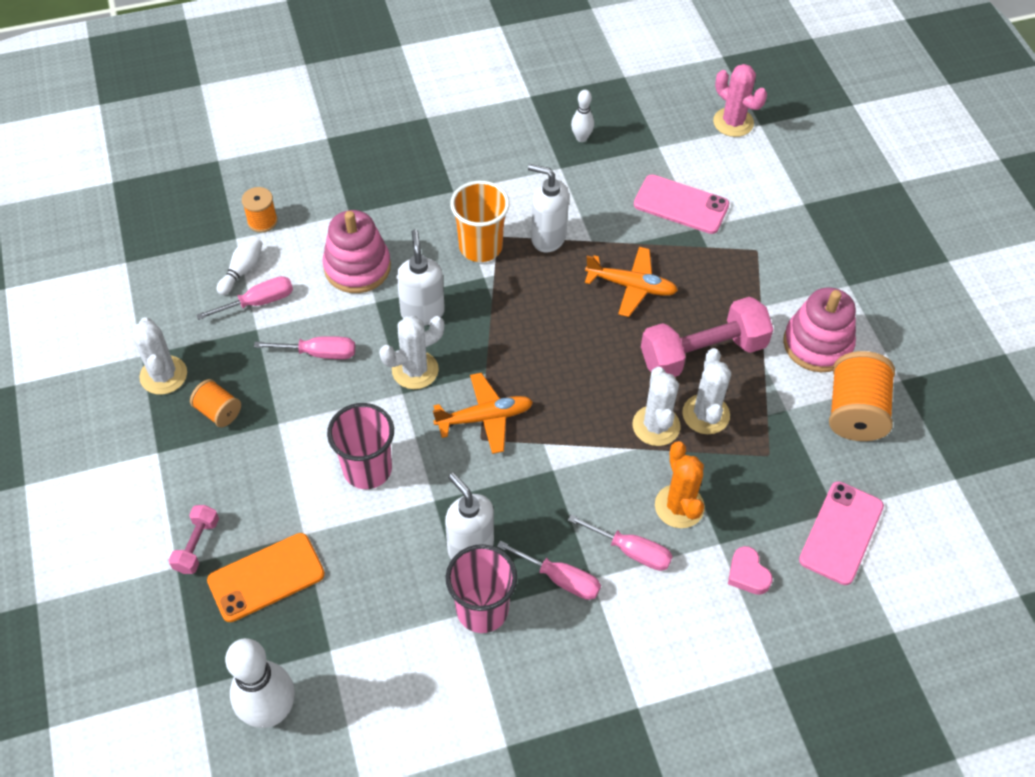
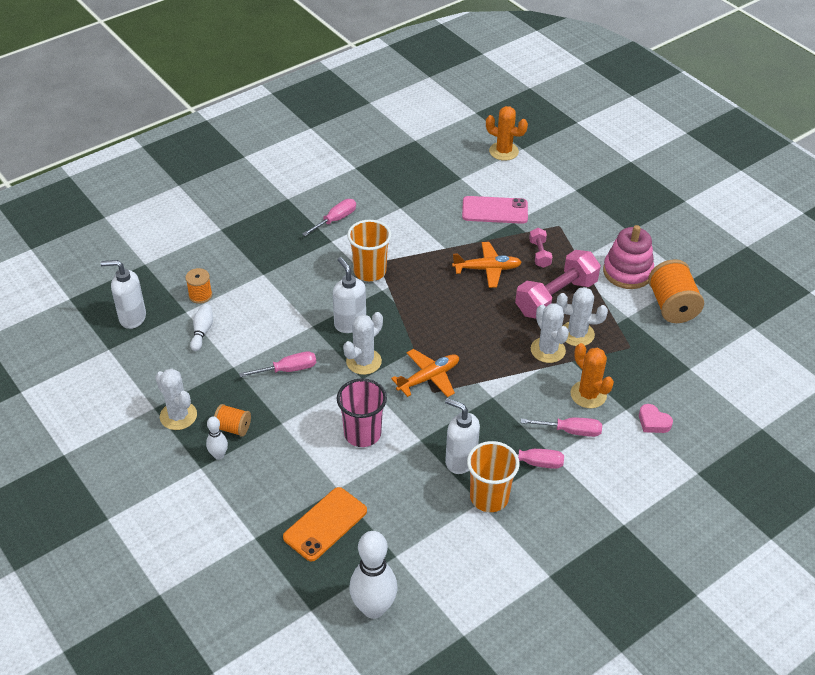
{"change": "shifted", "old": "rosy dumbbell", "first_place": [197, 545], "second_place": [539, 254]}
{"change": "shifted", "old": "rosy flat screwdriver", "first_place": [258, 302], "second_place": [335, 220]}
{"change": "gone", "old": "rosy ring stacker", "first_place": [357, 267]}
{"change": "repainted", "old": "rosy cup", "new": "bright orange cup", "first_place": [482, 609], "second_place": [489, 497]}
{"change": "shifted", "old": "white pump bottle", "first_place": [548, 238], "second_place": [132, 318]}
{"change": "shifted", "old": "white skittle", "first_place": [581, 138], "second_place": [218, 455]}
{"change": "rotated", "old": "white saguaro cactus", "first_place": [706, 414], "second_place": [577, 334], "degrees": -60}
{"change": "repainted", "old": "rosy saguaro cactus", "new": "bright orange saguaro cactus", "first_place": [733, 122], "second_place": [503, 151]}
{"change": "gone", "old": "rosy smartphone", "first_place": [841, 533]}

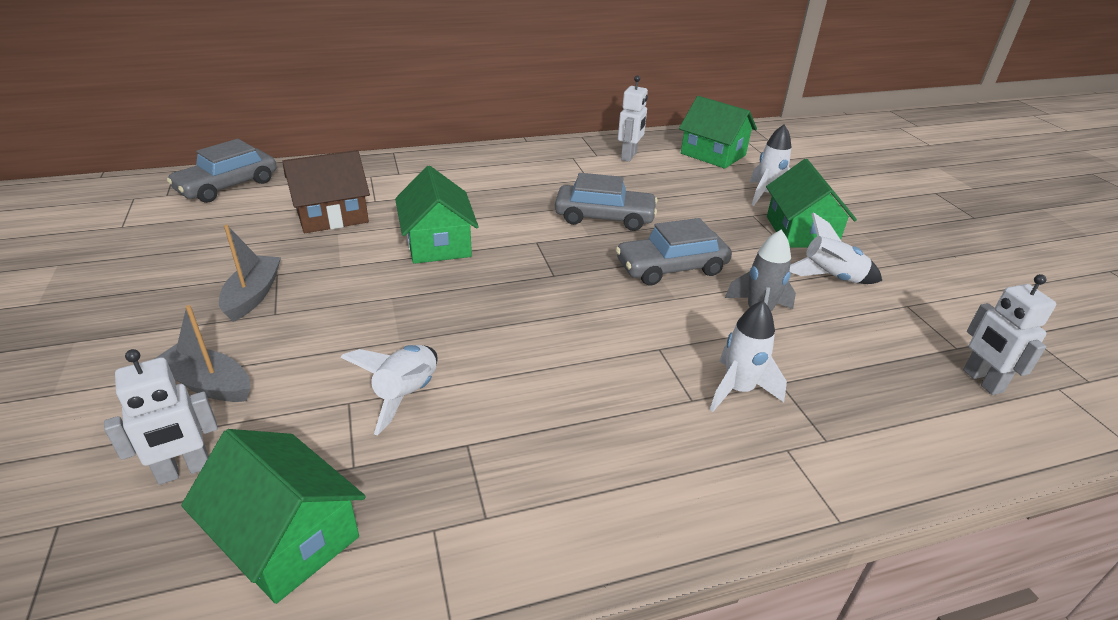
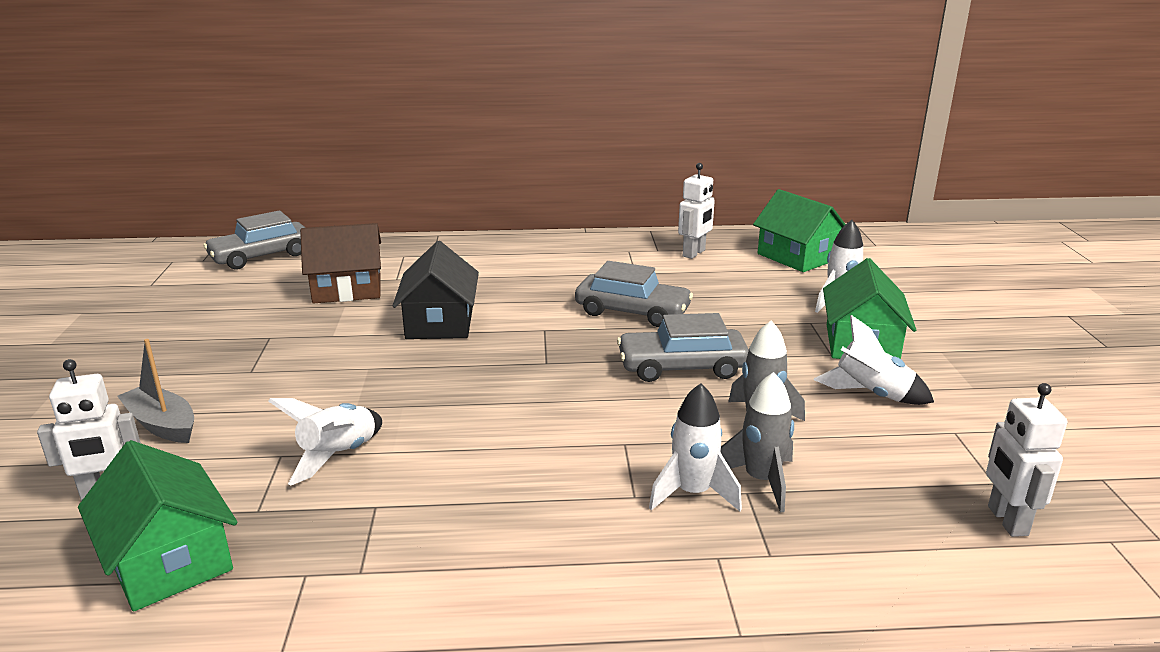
{"change": "gone", "old": "ash-grey sailboat", "first_place": [253, 295]}
{"change": "repainted", "old": "green house", "new": "jet-black house", "first_place": [438, 243], "second_place": [440, 322]}
{"change": "new", "new": "ash-grey spaceship", "second_place": [761, 480]}

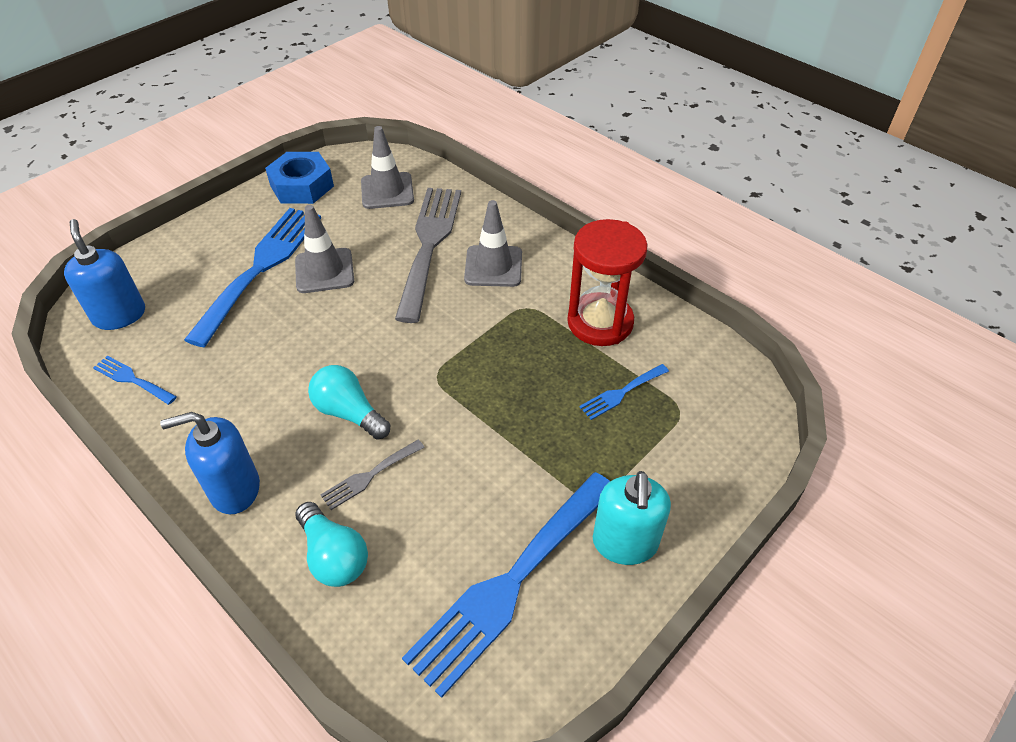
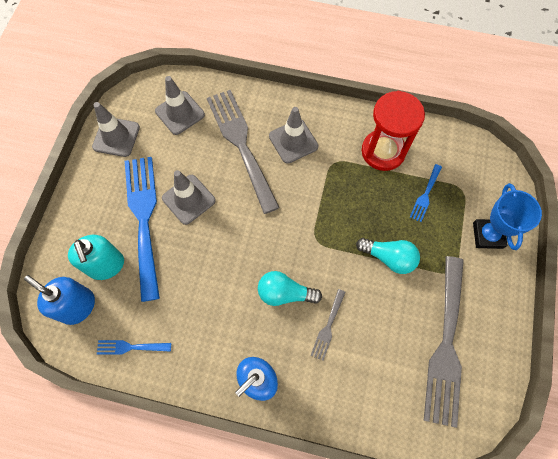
{"change": "swapped", "old": "blue hex nut", "new": "ash-grey road cone", "first_place": [302, 186], "second_place": [116, 137]}
{"change": "shifted", "old": "turquoise bulb", "first_place": [334, 556], "second_place": [388, 258]}
{"change": "repainted", "old": "blue dinner fork", "new": "ash-grey dinner fork", "first_place": [511, 583], "second_place": [446, 345]}
{"change": "shifted", "old": "turquoise pump bottle", "first_place": [625, 543], "second_place": [106, 265]}
{"change": "new", "new": "blue prize cup", "second_place": [487, 235]}

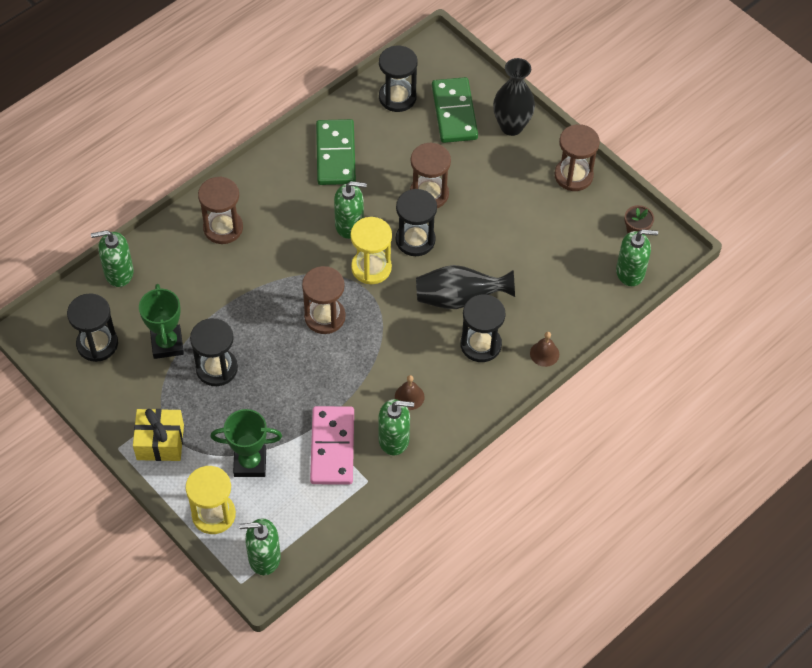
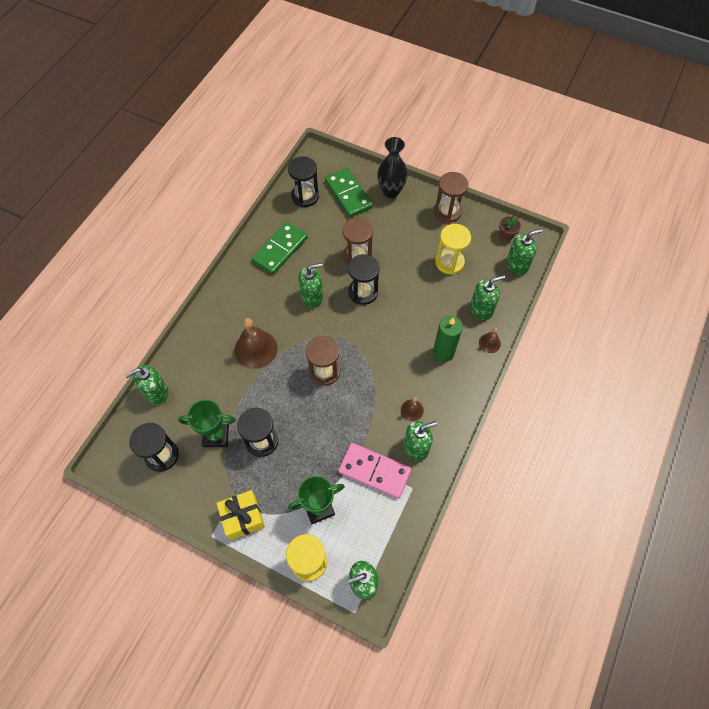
{"change": "rotated", "old": "green prize cup", "first_place": [167, 344], "second_place": [216, 435], "degrees": -60}
{"change": "gone", "old": "dark brown hourglass", "first_place": [223, 228]}
{"change": "rotated", "old": "rosy domino tile", "first_place": [332, 447], "second_place": [374, 471], "degrees": -45}
{"change": "rotated", "old": "green domino tile", "first_place": [336, 154], "second_place": [280, 250], "degrees": 60}
{"change": "shifted", "old": "golden hourglass", "first_place": [371, 268], "second_place": [449, 262]}
{"change": "gone", "old": "jet-black vase", "first_place": [459, 298]}
{"change": "swapped", "old": "jet-black hourglass", "new": "green wax candle", "first_place": [480, 345], "second_place": [443, 352]}
{"change": "new", "new": "dark brown hand bell", "second_place": [255, 349]}
{"change": "new", "new": "green pump bottle", "second_place": [481, 309]}

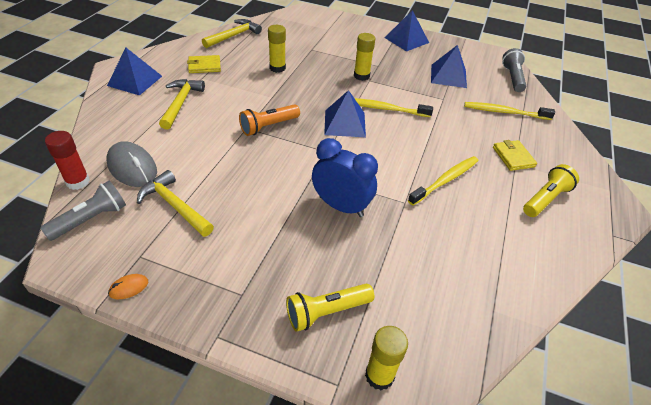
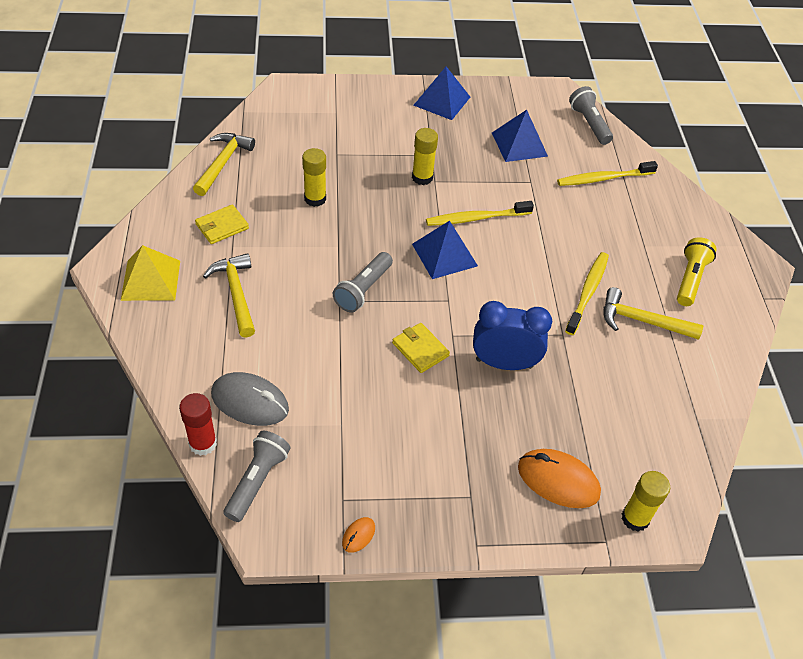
{"change": "repainted", "old": "blue pyramid", "new": "golden pyramid", "first_place": [135, 80], "second_place": [150, 280]}
{"change": "shifted", "old": "golden claw hammer", "first_place": [174, 205], "second_place": [641, 321]}
{"change": "repainted", "old": "bright orange torch", "new": "ash-grey torch", "first_place": [268, 126], "second_place": [363, 290]}
{"change": "swapped", "old": "golden torch", "new": "bright orange PC mouse", "first_place": [326, 312], "second_place": [558, 480]}
{"change": "shifted", "old": "golden wallet", "first_place": [513, 157], "second_place": [420, 349]}

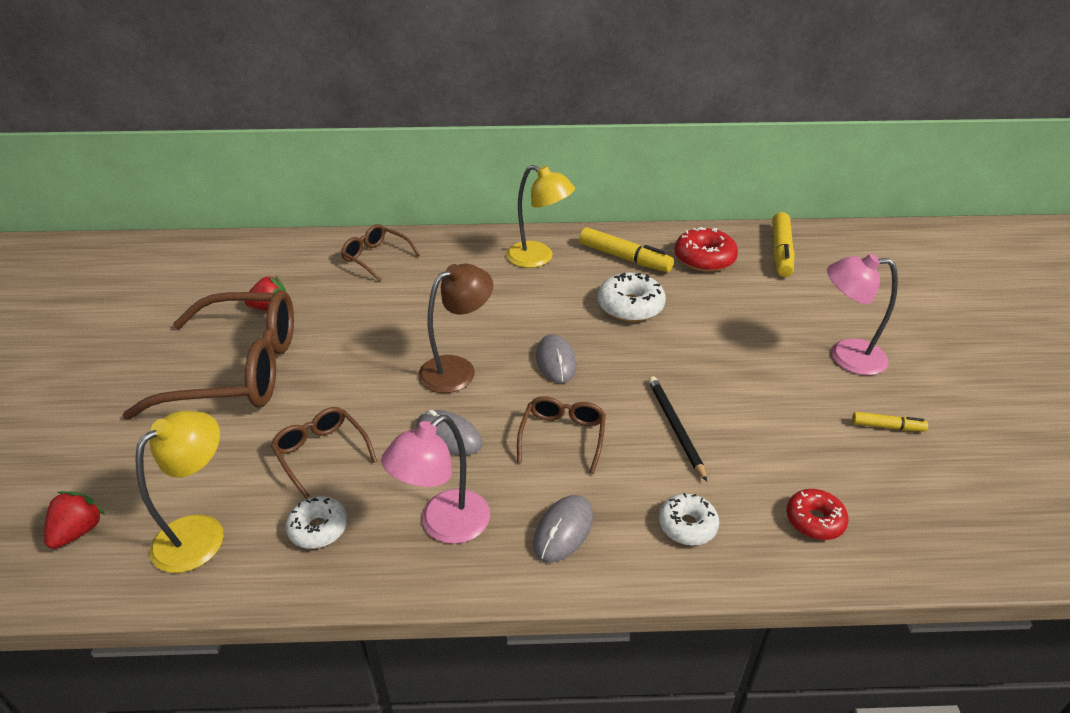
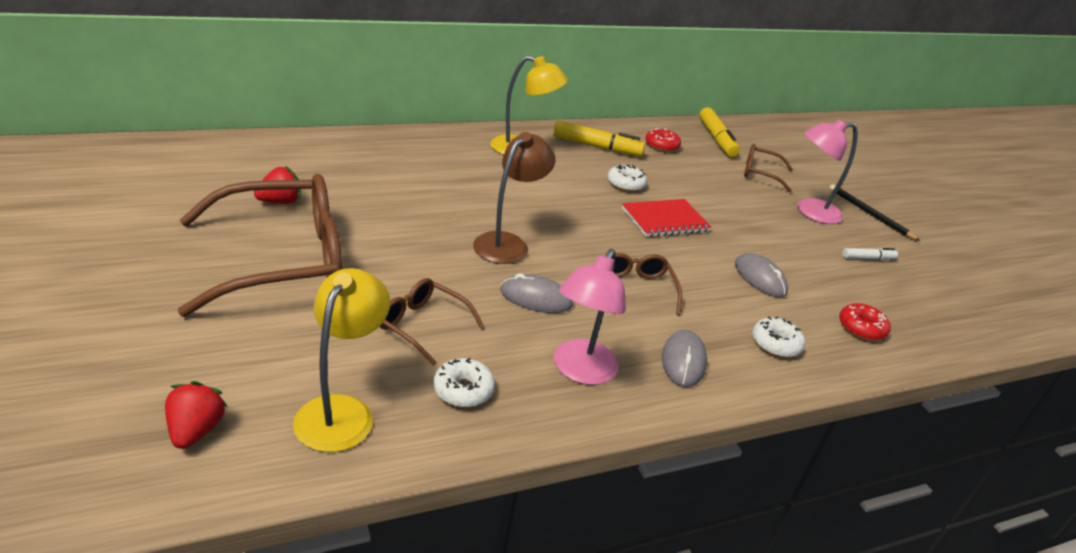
{"change": "shifted", "old": "dark brown eyeglasses", "first_place": [376, 257], "second_place": [760, 173]}
{"change": "shifted", "old": "ash-grey PC mouse", "first_place": [556, 361], "second_place": [760, 278]}
{"change": "scaled", "old": "white donut", "first_place": [630, 306], "second_place": [625, 184], "factor": 0.65}
{"change": "shifted", "old": "jet-black pencil", "first_place": [675, 427], "second_place": [869, 214]}
{"change": "scaled", "old": "crimson donut", "first_place": [704, 259], "second_place": [661, 146], "factor": 0.65}
{"change": "repainted", "old": "golden marker", "new": "white marker", "first_place": [887, 427], "second_place": [868, 258]}
{"change": "new", "new": "crimson notepad", "second_place": [664, 220]}

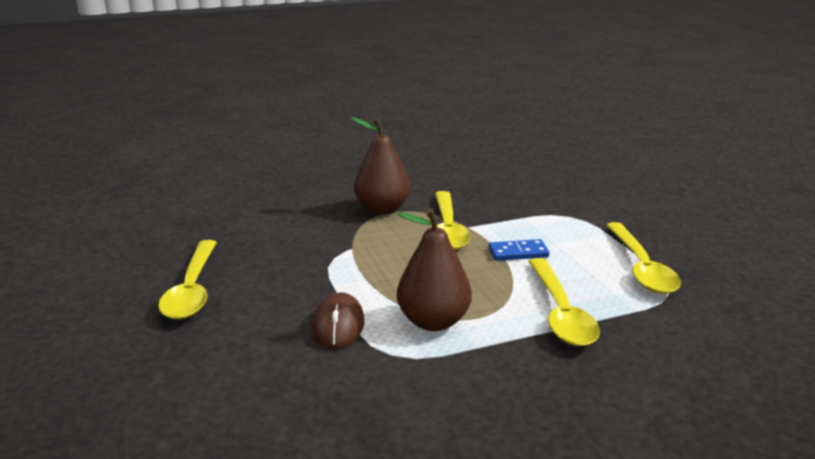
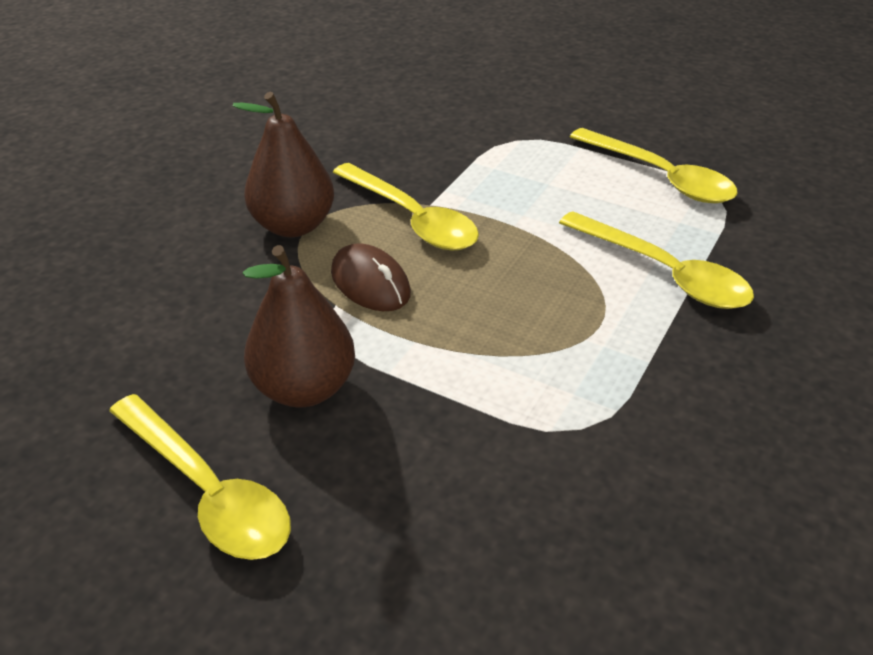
{"change": "shifted", "old": "dark brown PC mouse", "first_place": [338, 325], "second_place": [370, 283]}
{"change": "shifted", "old": "dark brown toy pear", "first_place": [433, 321], "second_place": [304, 388]}
{"change": "gone", "old": "blue domino tile", "first_place": [518, 253]}

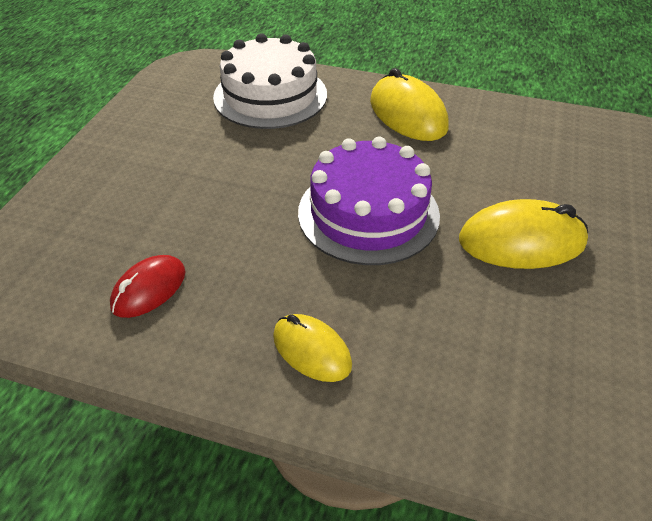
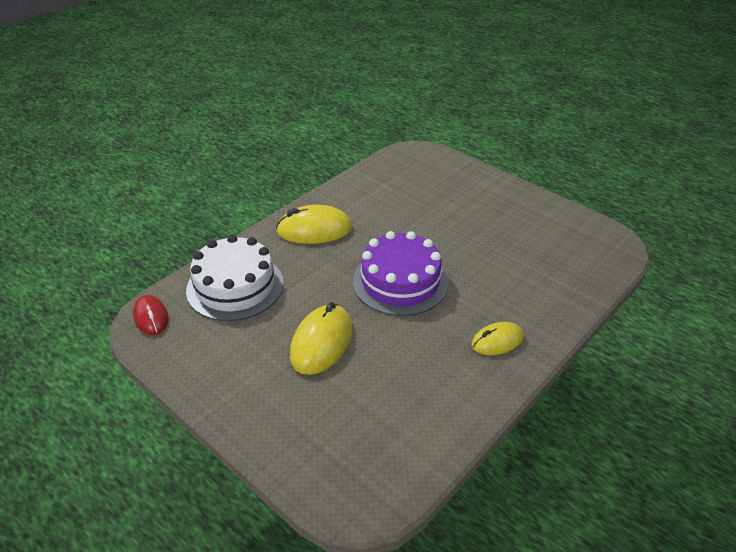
{"change": "shifted", "old": "crimson PC mouse", "first_place": [149, 289], "second_place": [151, 317]}
{"change": "shifted", "old": "golden PC mouse", "first_place": [521, 241], "second_place": [321, 342]}

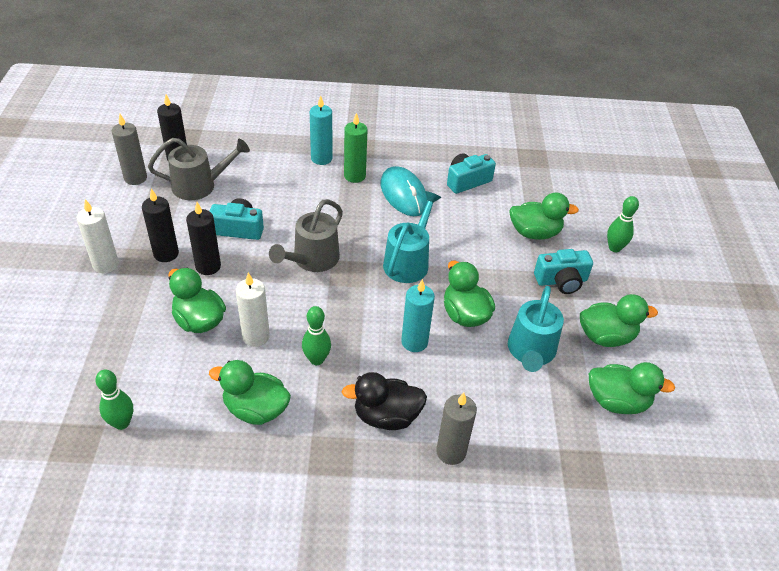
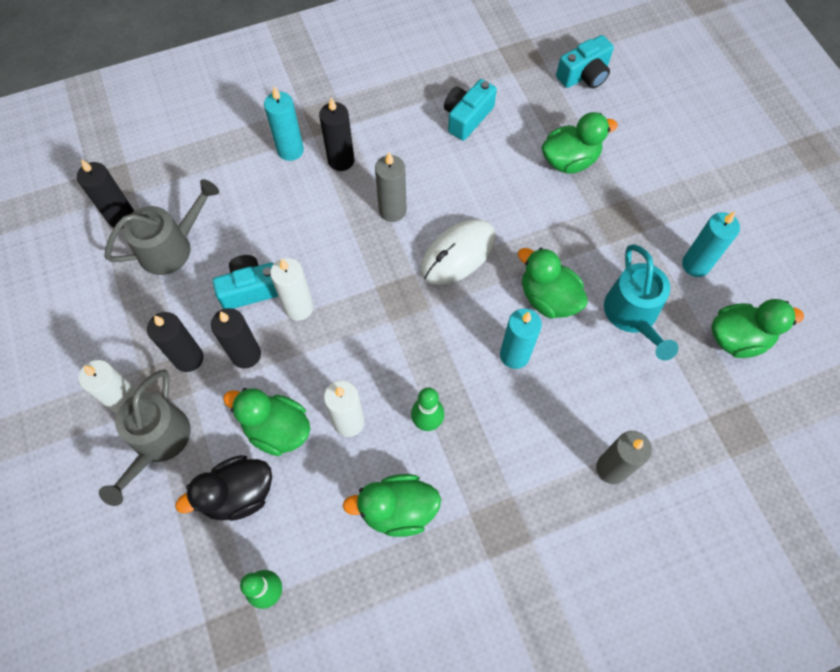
{"change": "shifted", "old": "ash-grey wax candle", "first_place": [135, 178], "second_place": [392, 210]}
{"change": "shifted", "old": "ash-grey watering pot", "first_place": [312, 260], "second_place": [158, 443]}
{"change": "shifted", "old": "jet-black duck", "first_place": [386, 416], "second_place": [238, 494]}
{"change": "repainted", "old": "green wax candle", "new": "jet-black wax candle", "first_place": [354, 176], "second_place": [341, 160]}
{"change": "gone", "old": "turquoise PC mouse", "first_place": [403, 194]}
{"change": "swapped", "old": "turquoise watering pot", "new": "white PC mouse", "first_place": [408, 261], "second_place": [458, 254]}
{"change": "shifted", "old": "turquoise camera", "first_place": [561, 281], "second_place": [584, 75]}
{"change": "swapped", "old": "green duck", "new": "turquoise wax candle", "first_place": [606, 337], "second_place": [695, 265]}
{"change": "gone", "old": "green skittle", "first_place": [614, 248]}
{"change": "new", "new": "white wax candle", "second_place": [299, 307]}

